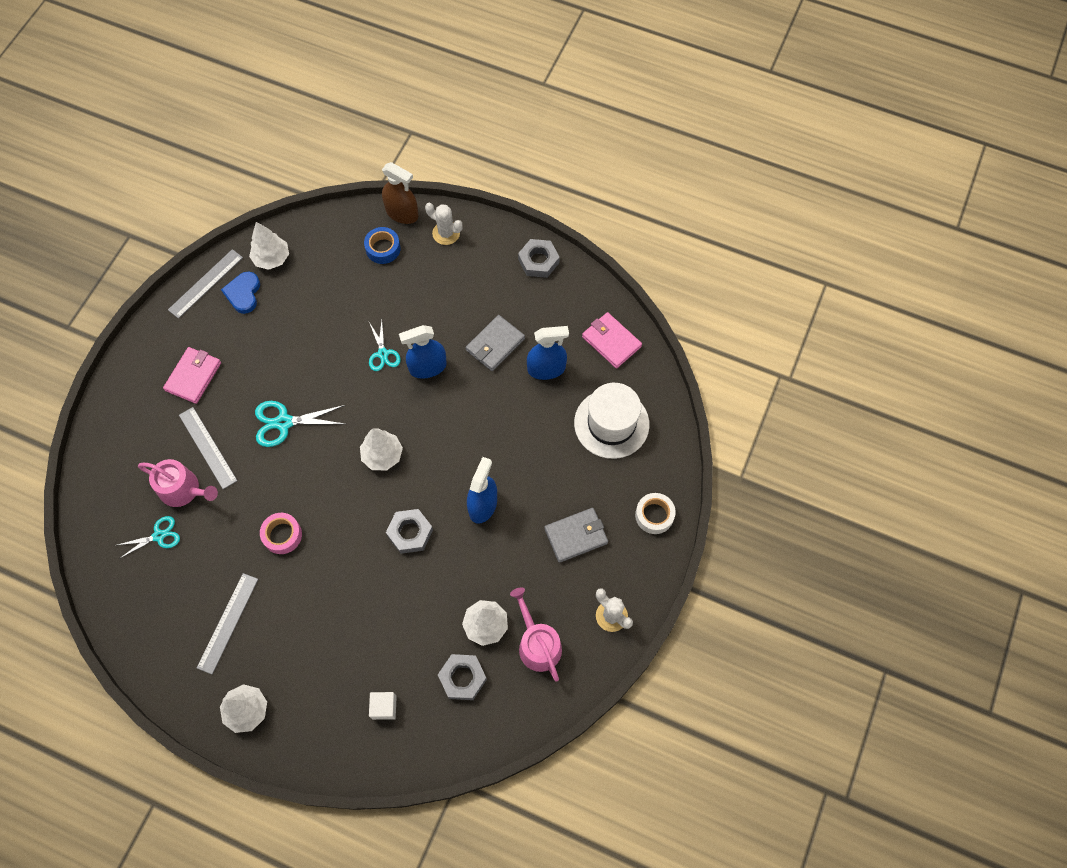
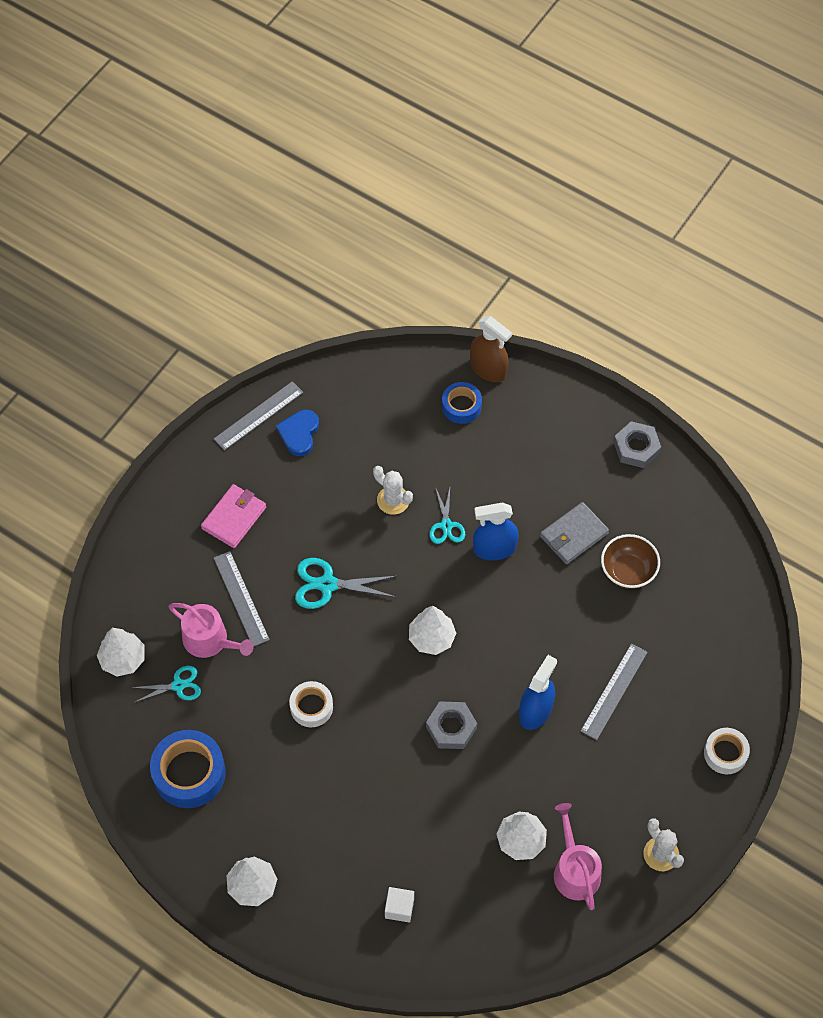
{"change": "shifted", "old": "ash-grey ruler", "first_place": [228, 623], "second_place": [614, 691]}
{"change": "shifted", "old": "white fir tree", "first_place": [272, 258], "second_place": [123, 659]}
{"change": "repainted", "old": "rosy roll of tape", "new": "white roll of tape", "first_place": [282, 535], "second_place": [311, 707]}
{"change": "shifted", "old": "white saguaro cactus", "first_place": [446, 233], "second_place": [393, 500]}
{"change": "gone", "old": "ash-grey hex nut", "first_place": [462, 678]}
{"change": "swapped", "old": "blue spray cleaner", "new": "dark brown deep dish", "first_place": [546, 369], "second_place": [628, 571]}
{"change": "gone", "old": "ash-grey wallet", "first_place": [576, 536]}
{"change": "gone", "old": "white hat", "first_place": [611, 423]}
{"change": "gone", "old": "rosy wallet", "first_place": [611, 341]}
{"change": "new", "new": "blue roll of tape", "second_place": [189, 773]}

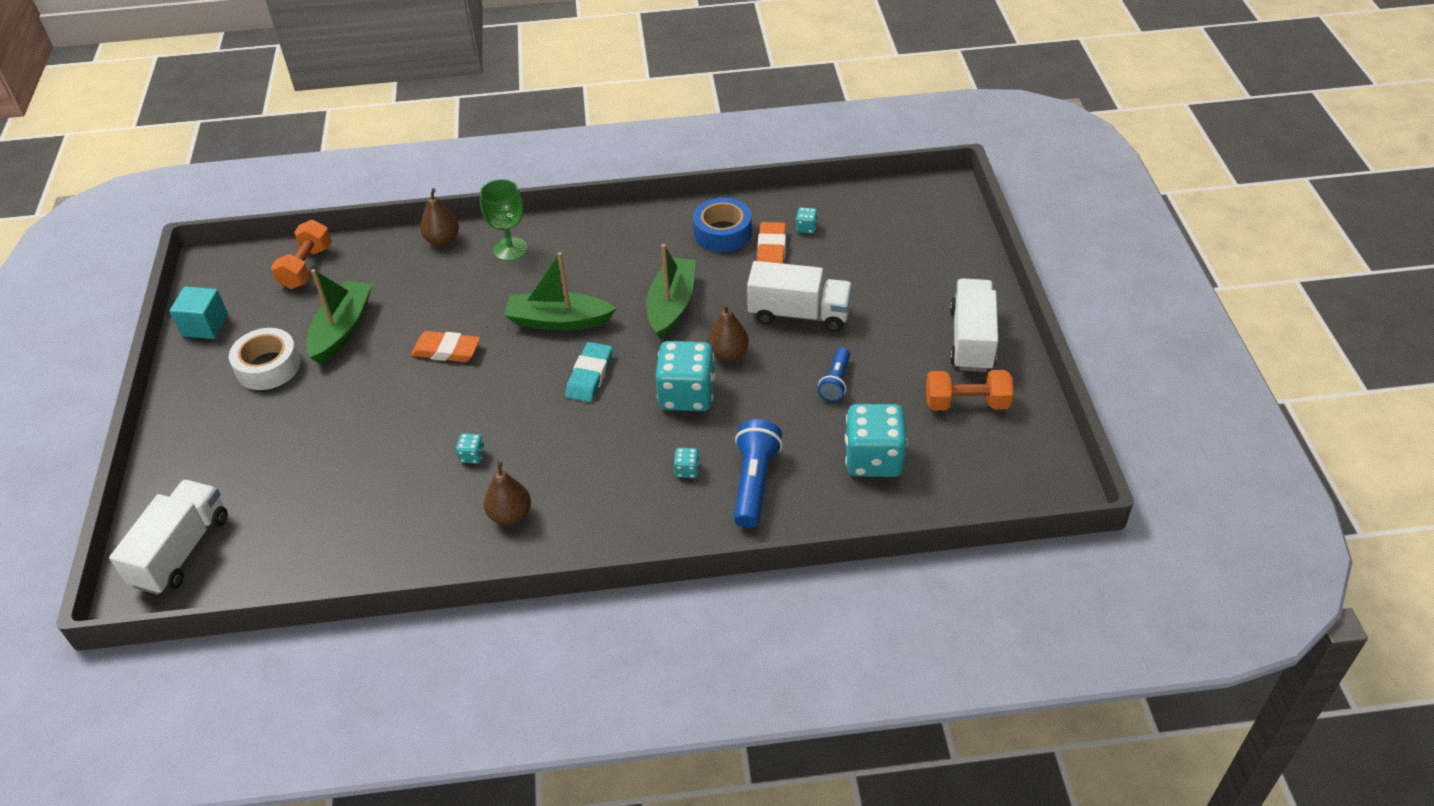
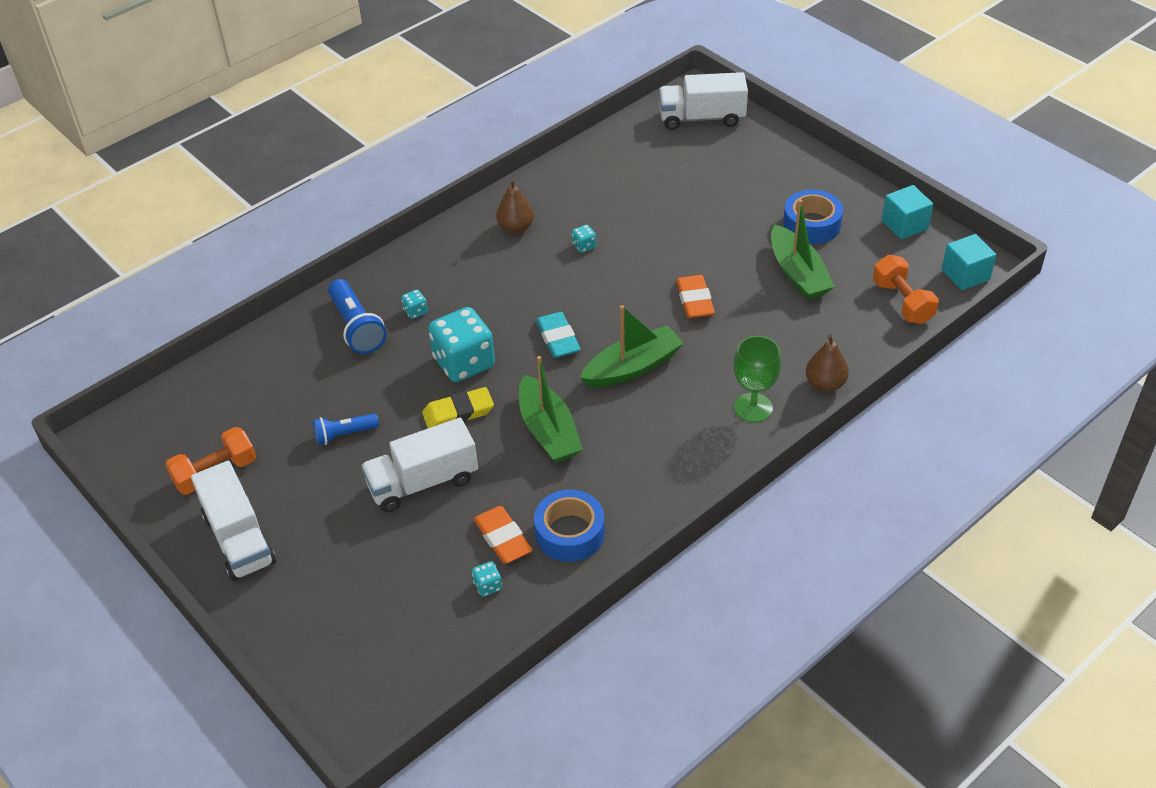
{"change": "rotated", "old": "white truck", "first_place": [181, 551], "second_place": [701, 118], "degrees": 105}
{"change": "repainted", "old": "white roll of tape", "new": "blue roll of tape", "first_place": [268, 367], "second_place": [811, 224]}
{"change": "rotated", "old": "bright orange gum eraser", "first_place": [446, 350], "second_place": [695, 300], "degrees": -75}
{"change": "swapped", "old": "dark brown toy pear", "new": "golden gum eraser", "first_place": [728, 354], "second_place": [458, 412]}
{"change": "rotated", "old": "blue torch", "first_place": [835, 382], "second_place": [344, 435], "degrees": -90}
{"change": "gone", "old": "turquoise die", "first_place": [873, 459]}
{"change": "new", "new": "turquoise block", "second_place": [965, 275]}

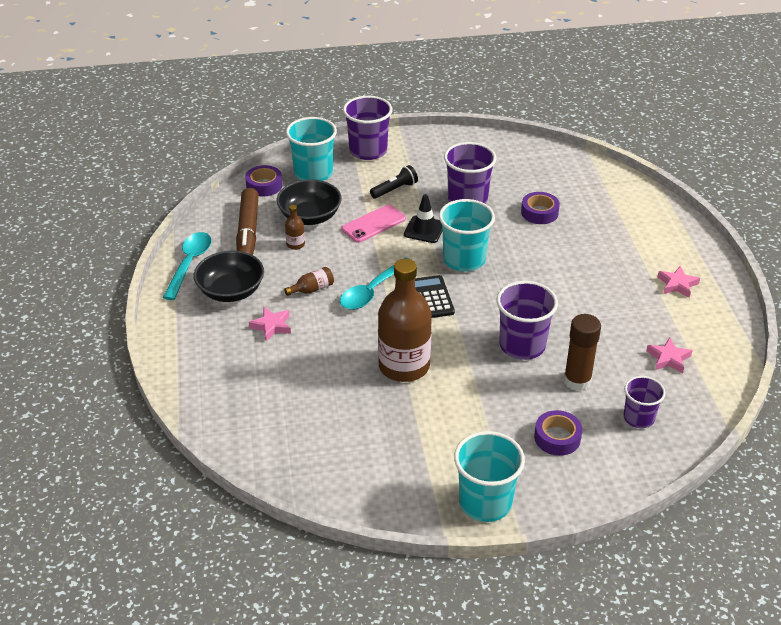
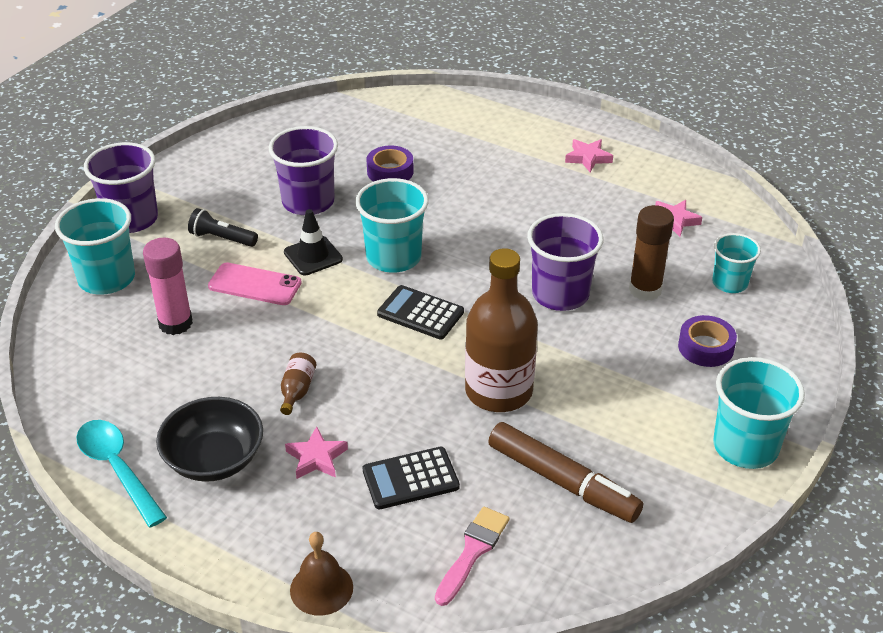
{"change": "shifted", "old": "dark brown marker", "first_place": [248, 232], "second_place": [562, 482]}
{"change": "gone", "old": "violet roll of tape", "first_place": [264, 185]}
{"change": "swapped", "old": "jet-black deep dish", "new": "rosy glue stick", "first_place": [310, 216], "second_place": [175, 323]}
{"change": "gone", "old": "dark brown bottle", "first_place": [295, 244]}
{"change": "gone", "old": "turquoise tablespoon", "first_place": [372, 291]}
{"change": "rotated", "old": "rosy smartphone", "first_place": [373, 224], "second_place": [255, 285], "degrees": -75}
{"change": "rotated", "old": "jet-black torch", "first_place": [395, 189], "second_place": [222, 238], "degrees": -75}
{"change": "repainted", "old": "violet cup", "new": "turquoise cup", "first_place": [638, 418], "second_place": [729, 283]}
{"change": "new", "new": "dark brown hand bell", "second_place": [321, 588]}
{"change": "new", "new": "jet-black adding machine", "second_place": [410, 479]}
{"change": "new", "new": "rosy paint brush", "second_place": [472, 552]}

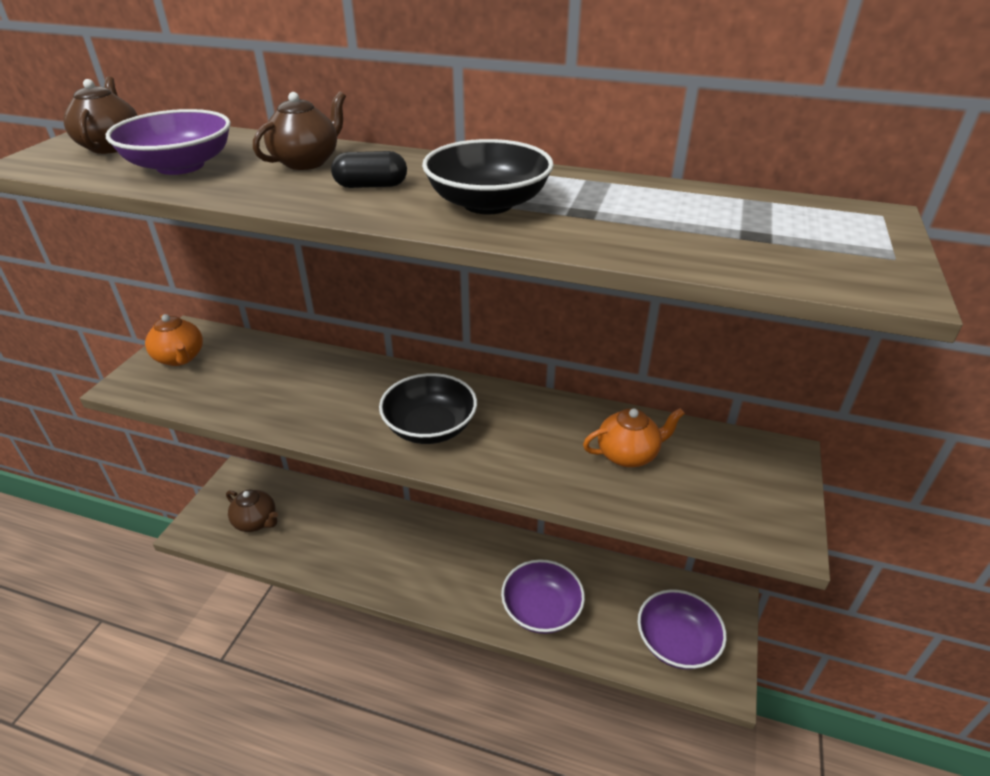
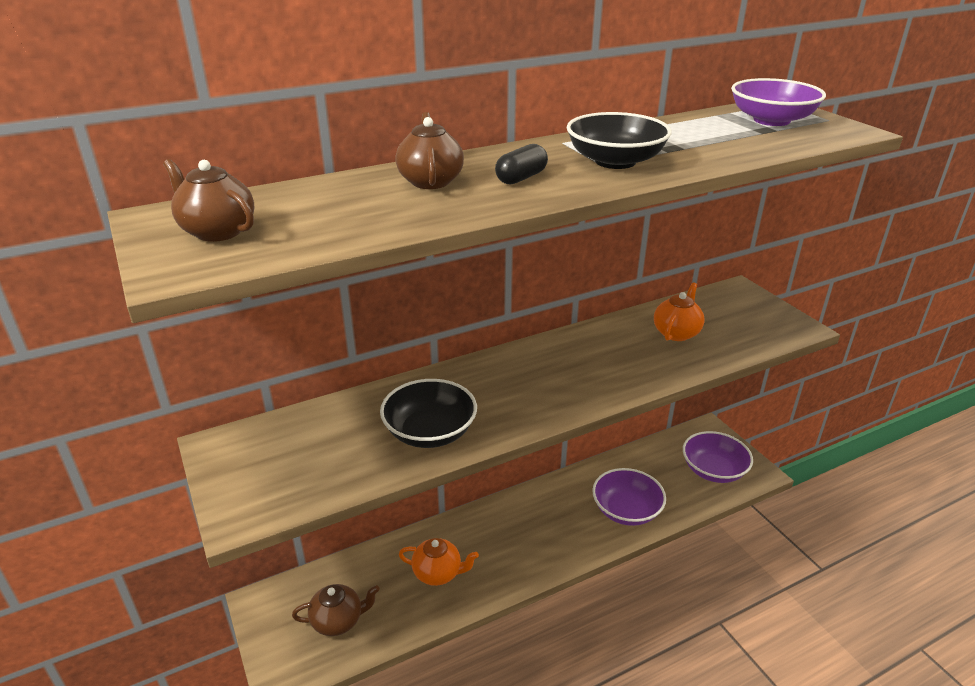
{"change": "shifted", "old": "violet deep dish", "first_place": [180, 166], "second_place": [771, 120]}
{"change": "shifted", "old": "bright orange teapot", "first_place": [180, 358], "second_place": [438, 573]}
{"change": "shifted", "old": "jet-black deep dish", "first_place": [430, 427], "second_place": [430, 432]}

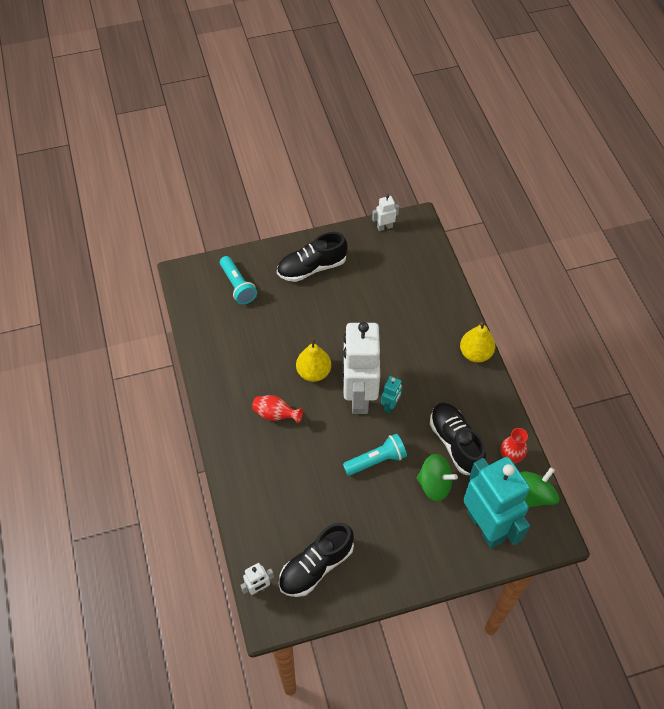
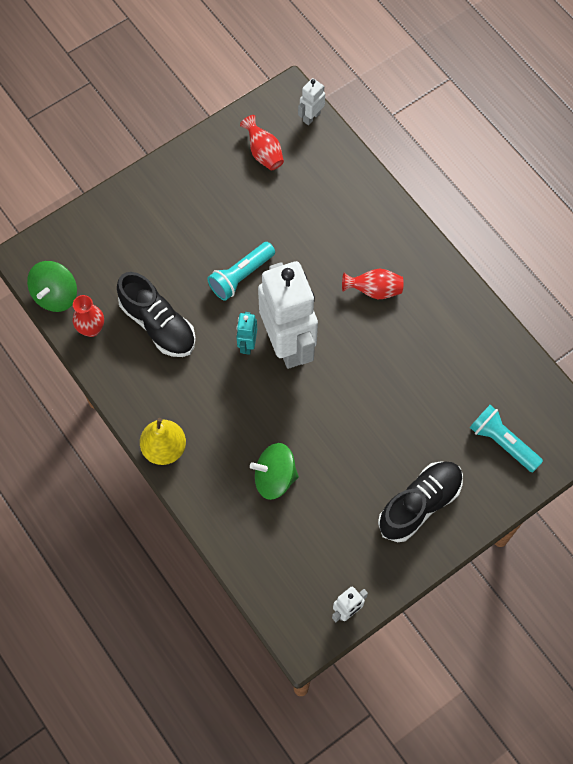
{"change": "swapped", "old": "jet-black shoe", "new": "crimson vase", "first_place": [316, 566], "second_place": [263, 153]}
{"change": "gone", "old": "golden toy pear", "first_place": [313, 372]}
{"change": "shifted", "old": "green toy top", "first_place": [434, 484], "second_place": [274, 477]}
{"change": "gone", "old": "turquoise toy robot", "first_place": [486, 526]}

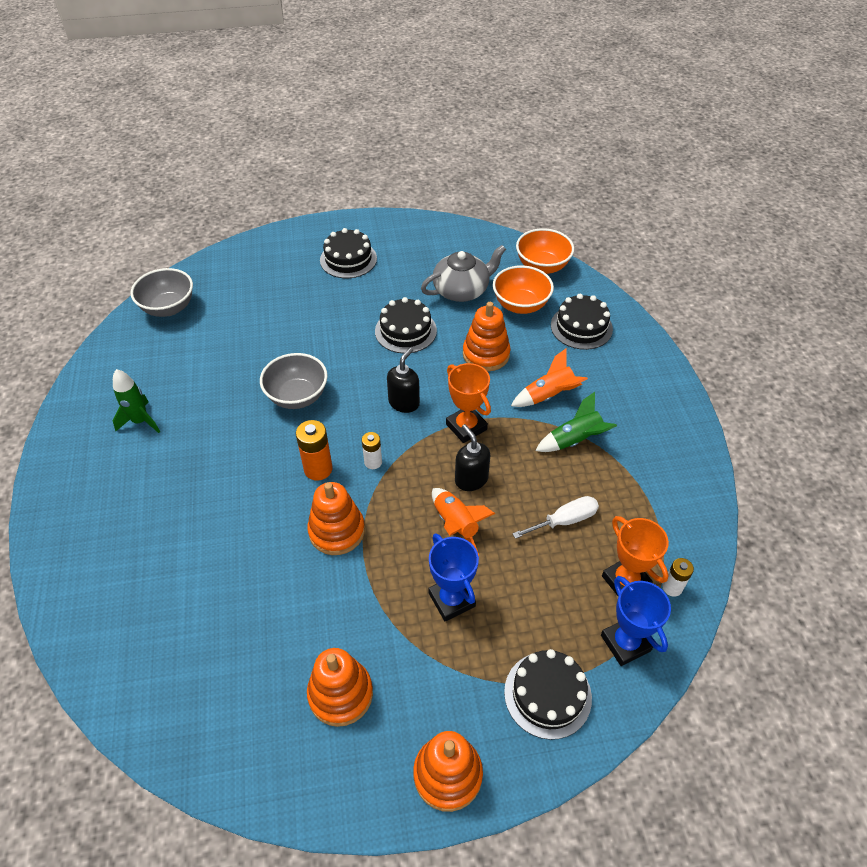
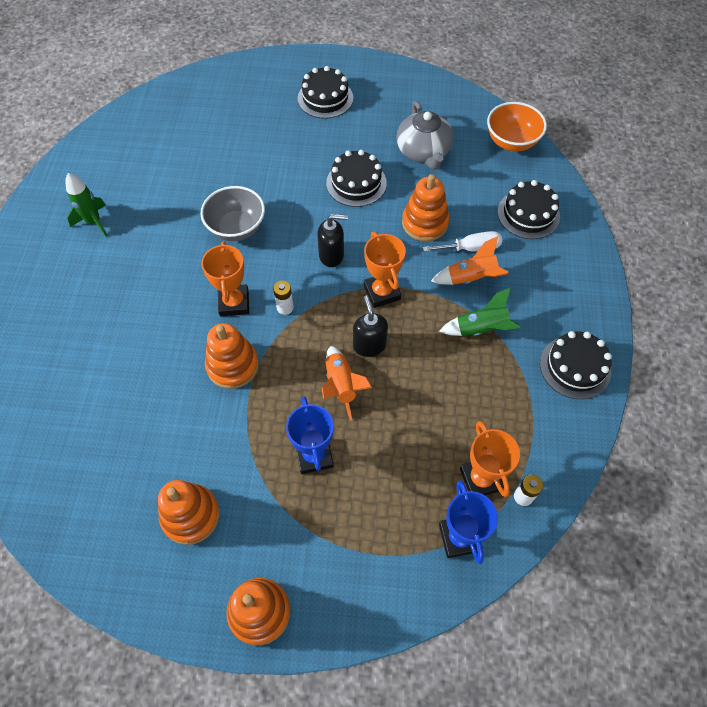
{"change": "gone", "old": "ash-grey deep dish", "first_place": [169, 308]}
{"change": "swapped", "old": "bright orange battery", "new": "bright orange prize cup", "first_place": [318, 469], "second_place": [234, 303]}
{"change": "rotated", "old": "jet-black pump bottle", "first_place": [404, 402], "second_place": [332, 255], "degrees": 45}
{"change": "rotated", "old": "ash-grey teapot", "first_place": [462, 290], "second_place": [423, 151], "degrees": 90}
{"change": "gone", "old": "bright orange deep dish", "first_place": [520, 305]}
{"change": "shifted", "old": "jet-black cake", "first_place": [547, 694], "second_place": [575, 367]}
{"change": "shifted", "old": "white flat screwdriver", "first_place": [564, 520], "second_place": [471, 248]}

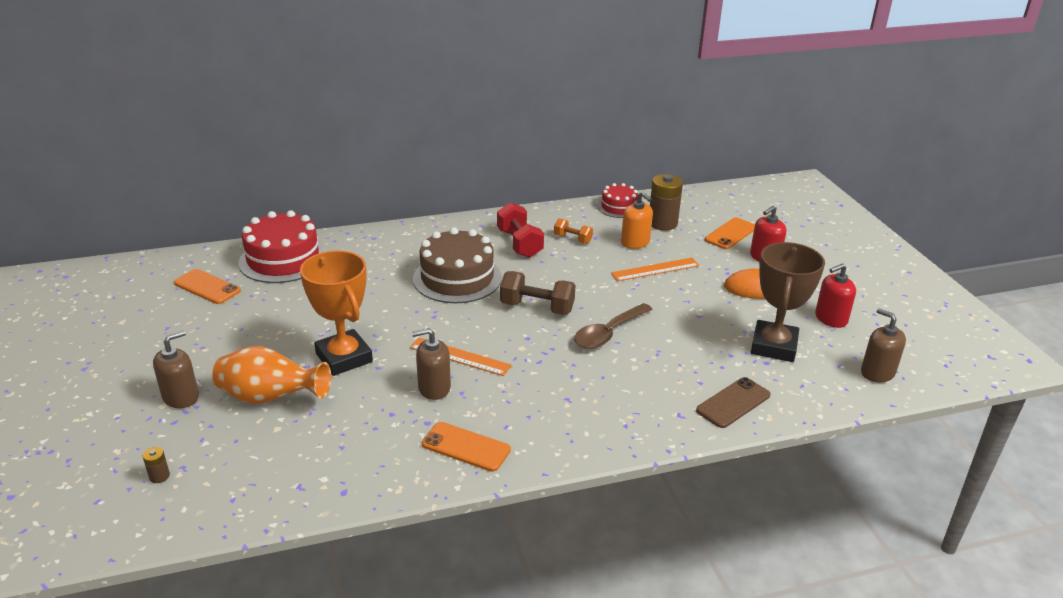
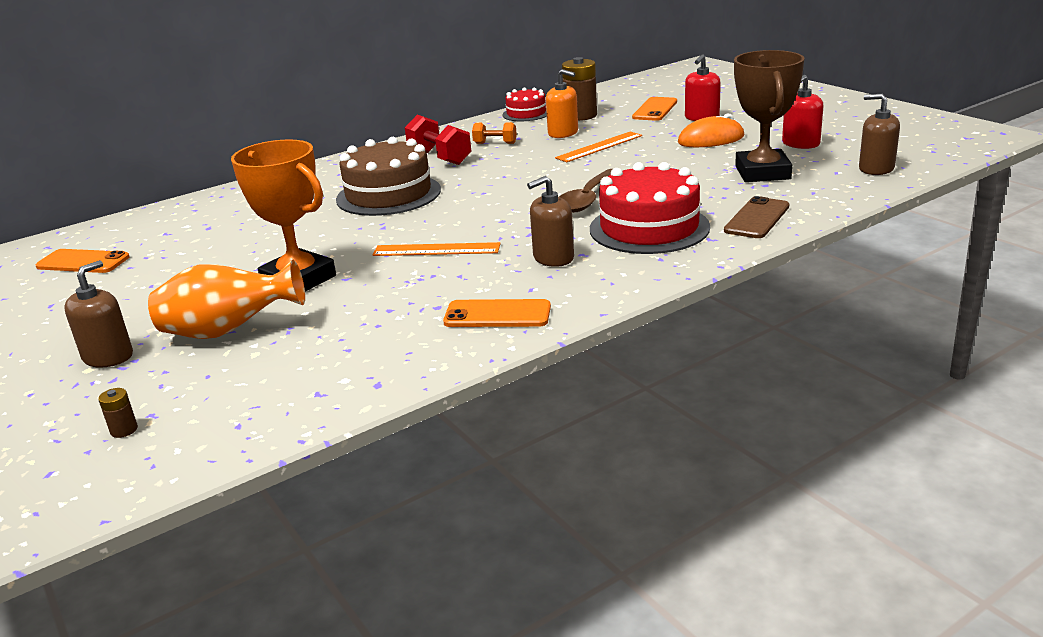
{"change": "shifted", "old": "crimson cake", "first_place": [283, 259], "second_place": [649, 228]}
{"change": "shifted", "old": "dark brown pump bottle", "first_place": [434, 388], "second_place": [553, 258]}
{"change": "gone", "old": "dark brown dumbbell", "first_place": [537, 308]}

